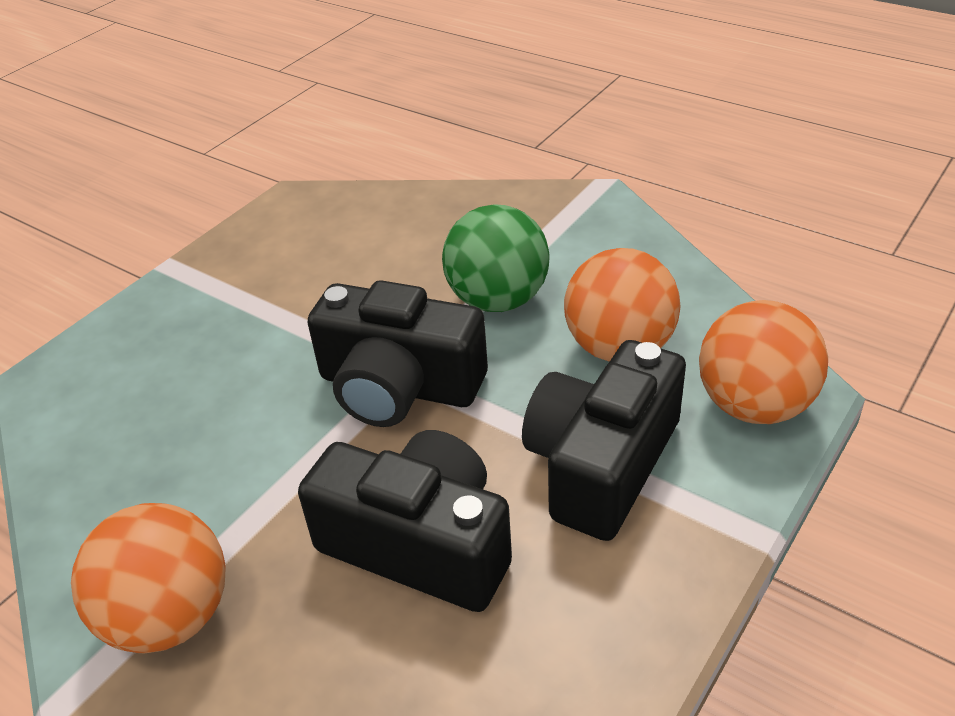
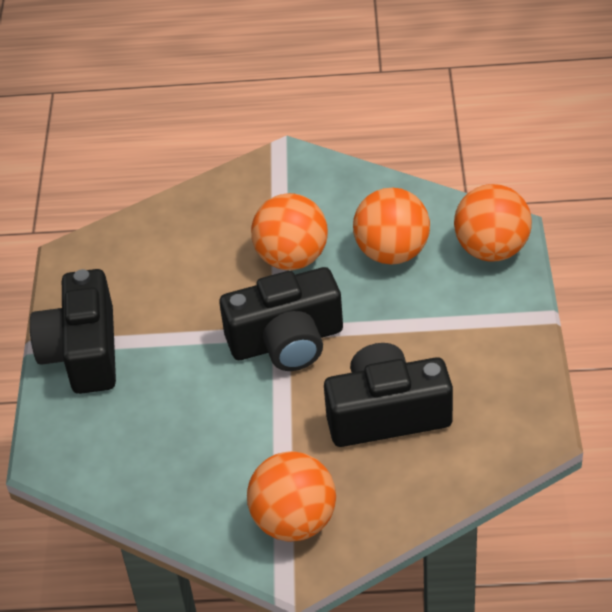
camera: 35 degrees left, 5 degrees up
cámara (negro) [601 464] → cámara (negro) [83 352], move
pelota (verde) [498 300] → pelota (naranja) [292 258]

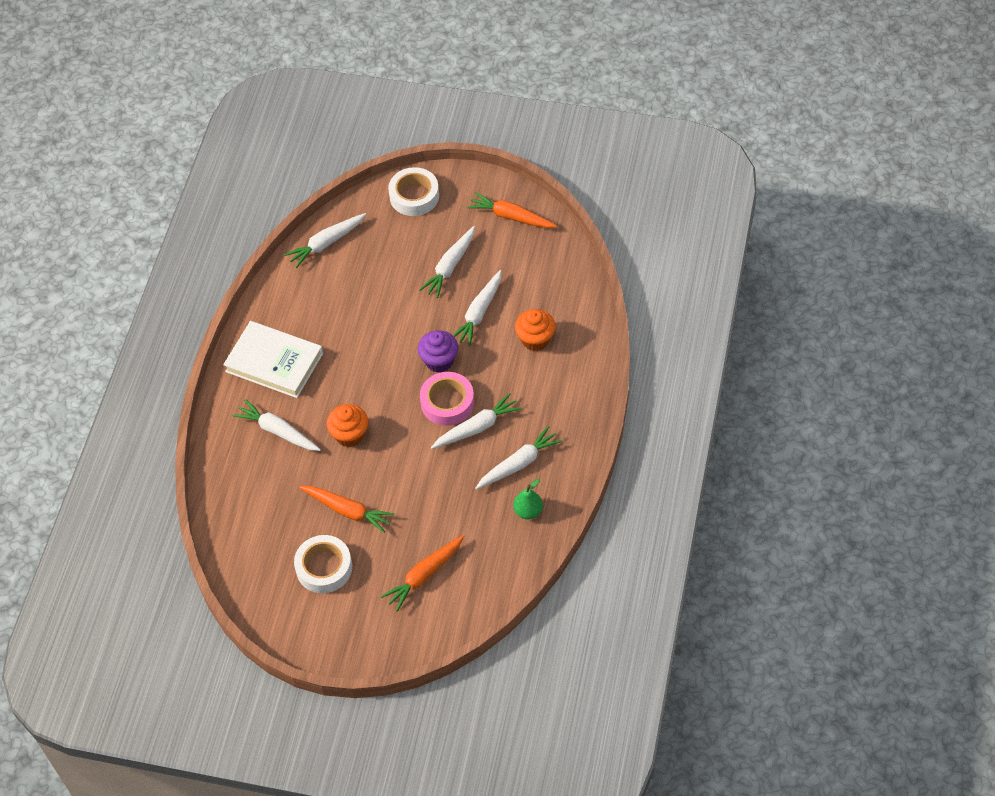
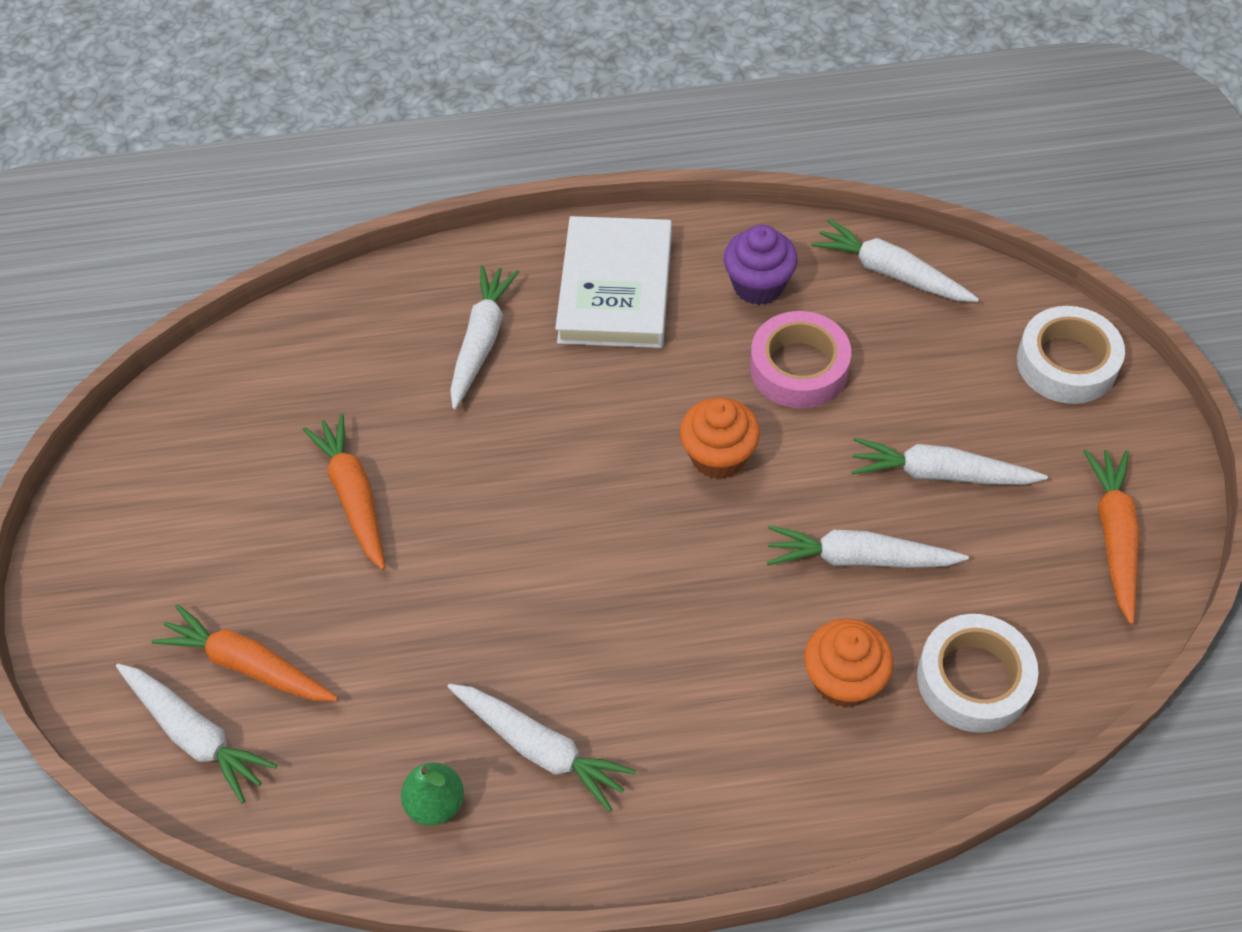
camera: 70 degrees right, 0 degrees up
zanahoria (blanco) [477 427] → zanahoria (blanco) [195 734], move
zanahoria (naranja) [347 510] → zanahoria (naranja) [354 496], 150 degrees clockwise
magdalena (naranja) [349 435] → magdalena (naranja) [718 457], move
magdalena (morado) [439 361] → magdalena (morado) [758 285], move
cinta adhesiva (rosa) [447 402] → cinta adhesiva (rosa) [799 368], move
cinta adhesiva (blanco) [324 567] → cinta adhesiva (blanco) [973 679], move

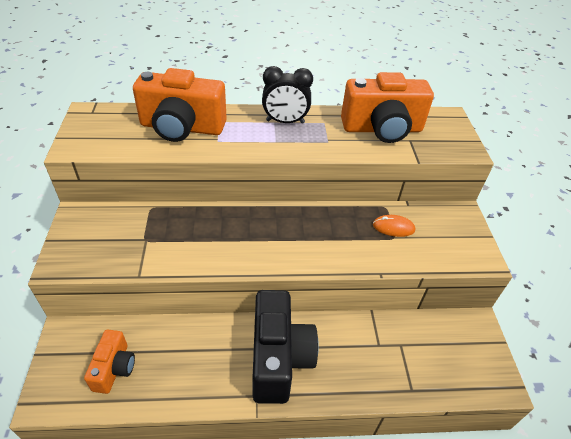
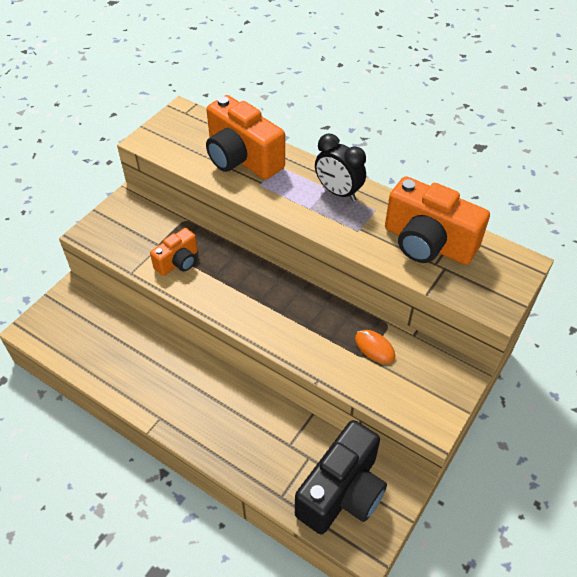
camera: 40 degrees right, 5 degrees up
cámara (naranja) [114 368] → cámara (naranja) [178 262], move
cámara (negro) [278 358] → cámara (negro) [342 492], move

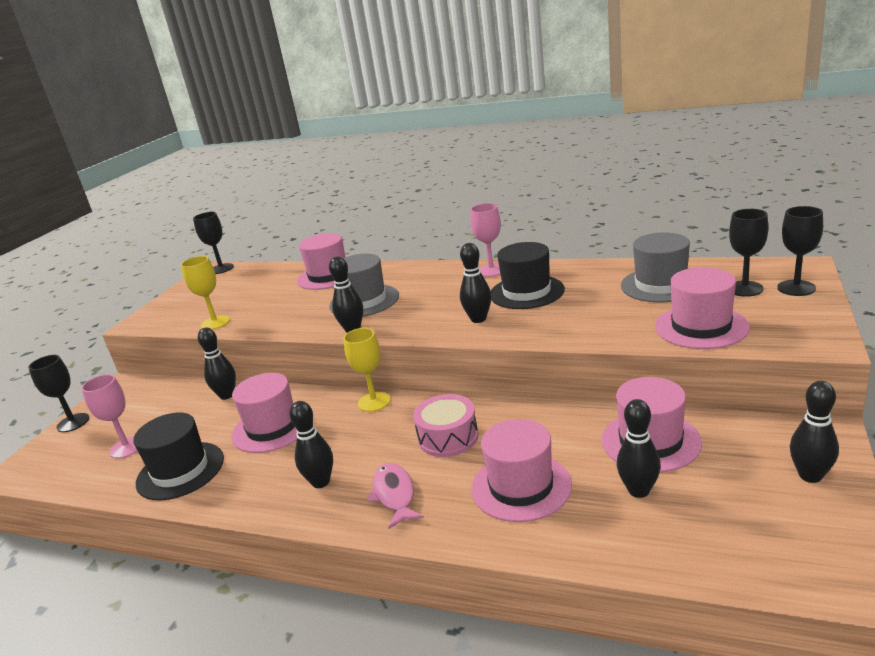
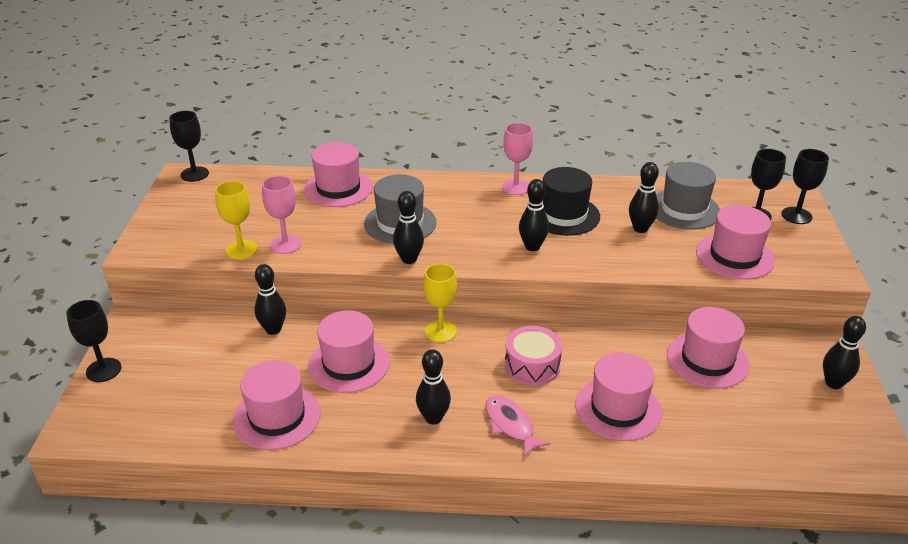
camera: 20 degrees left, 10 degrees up
sombrero (negro) [180 470] → sombrero (rosa) [277 417]
copa (rosa) [127 447] → copa (rosa) [285 244], move
bolo (negro) [638 490] → bolo (negro) [640 228], move

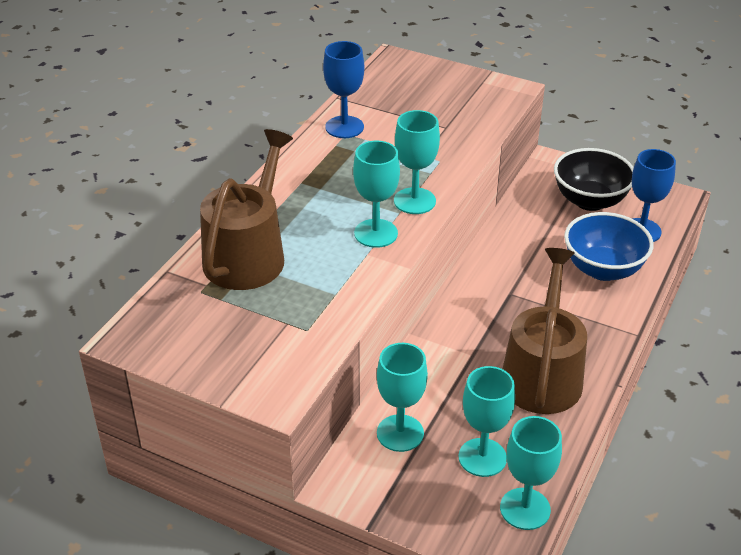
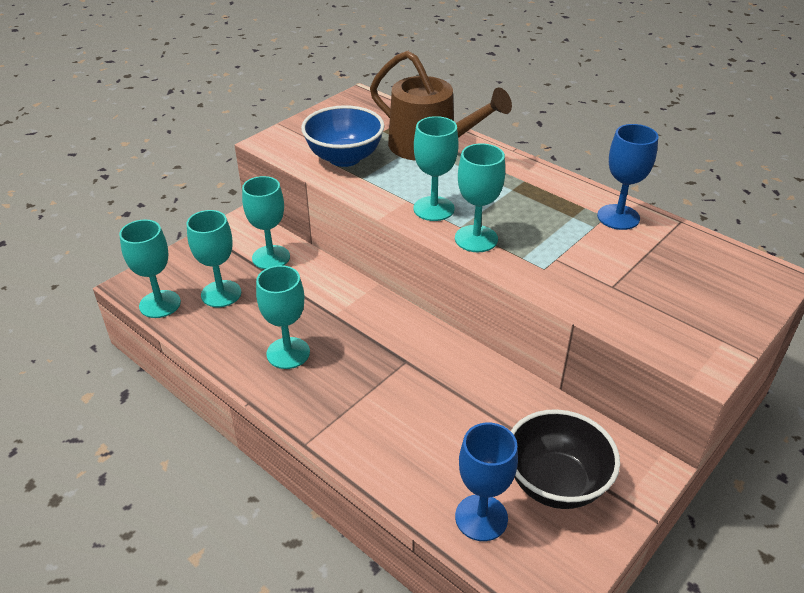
camera: 105 degrees right, 0 degrees up
regadera (marrón) [542 374] → copa (turquesa) [288 353]
cuenco (azul) [603 269] → cuenco (azul) [344 158], move

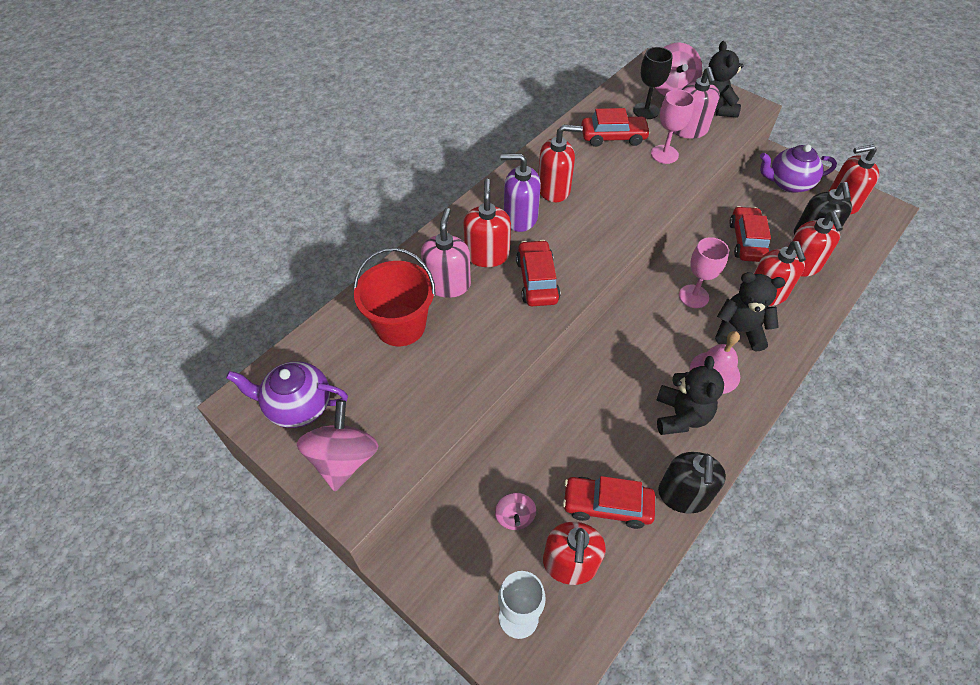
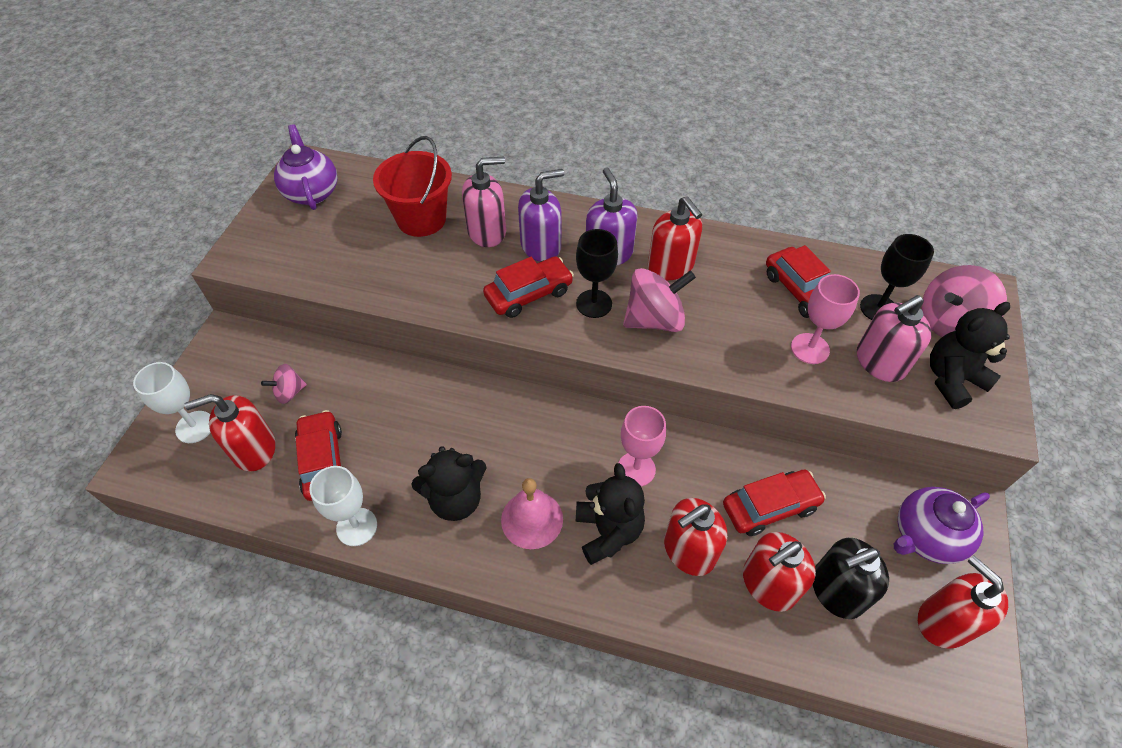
camera: 65 degrees right, 0 degrees up
dispensador de jabón (negro) [683 495] → copa (blanco) [357 527]
dispensador de jabón (rojo) [487 255] → dispensador de jabón (morado) [541 246]
- → copa (negro) [594 304]
peonza (rosa) [343 459] → peonza (rosa) [654 319], move
tetera (morado) [788 183] → tetera (morado) [925 536], 90 degrees counterclockwise

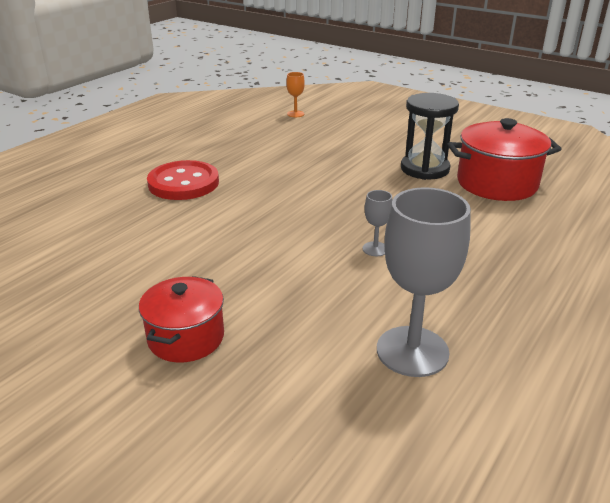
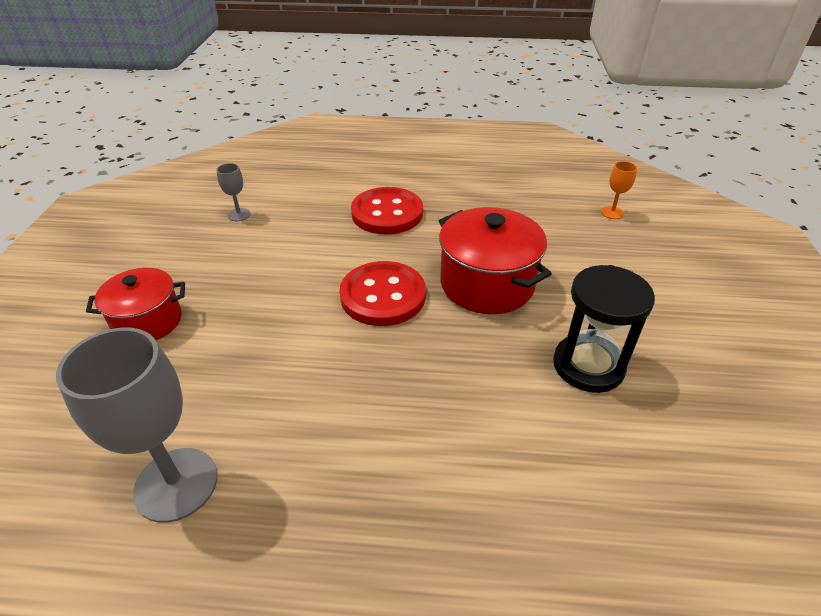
camera: 60 degrees right, 10 degrees up
copa (gris) [375 249] → copa (gris) [239 215], move
- → botón (rojo) [383 296]
olla (rojo) [497 183] → olla (rojo) [487 284], move

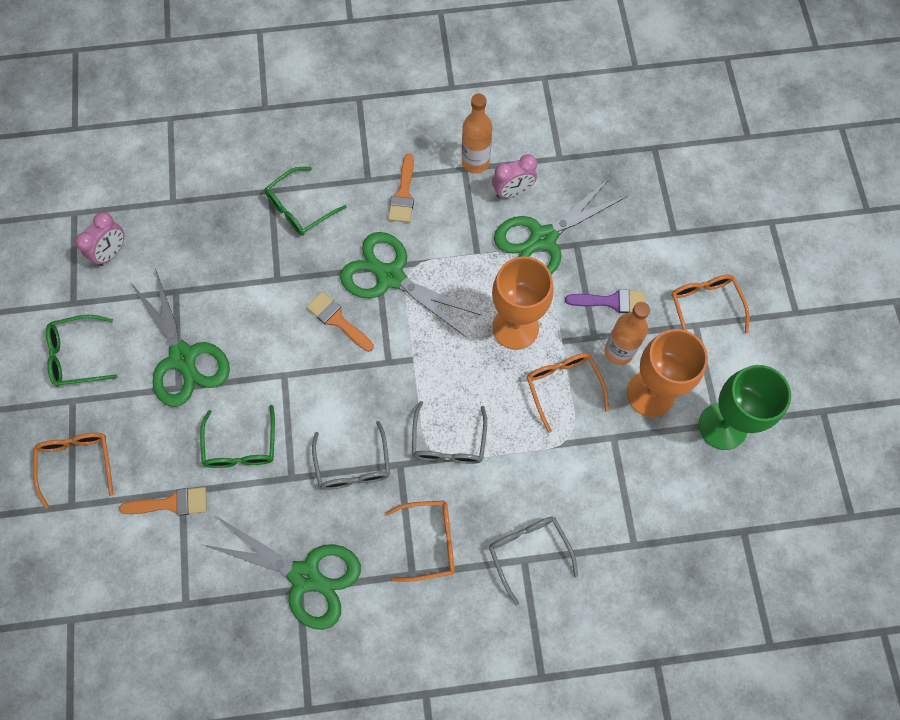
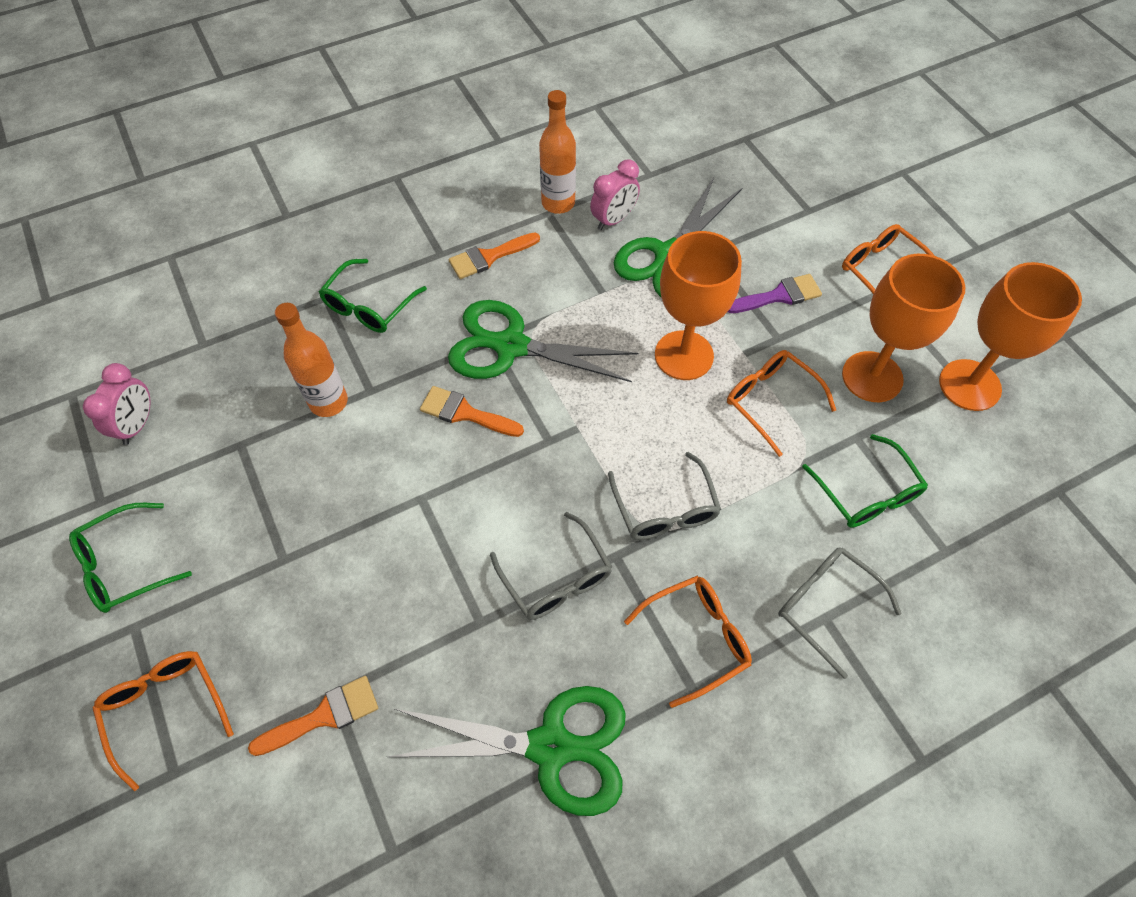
camera: 20 degrees left, 10 degrees down
botella (naranja) [619 351] → botella (naranja) [328 402], move
pincel (naranja) [403 194] → pincel (naranja) [489 257], 75 degrees clockwise
gafas (verde) [241 446] → gafas (verde) [866 493], move
copa (verde) [722 426] → copa (naranja) [969 385]
tijeras (verde) [183 358] → -

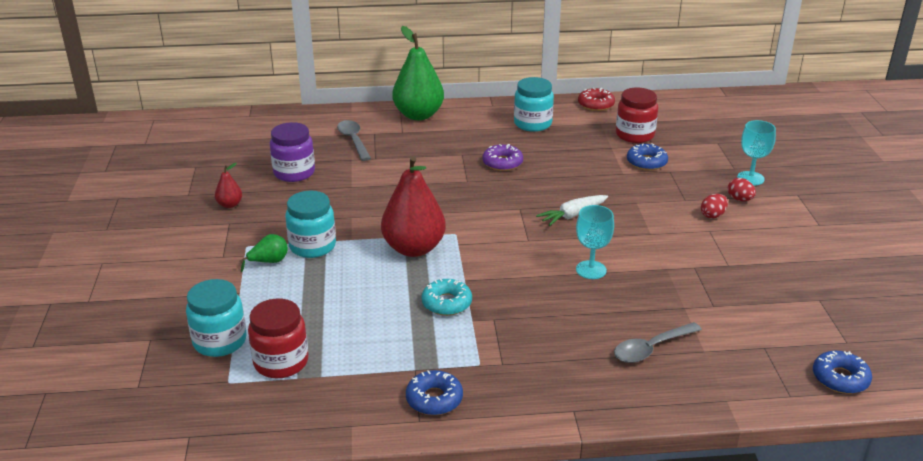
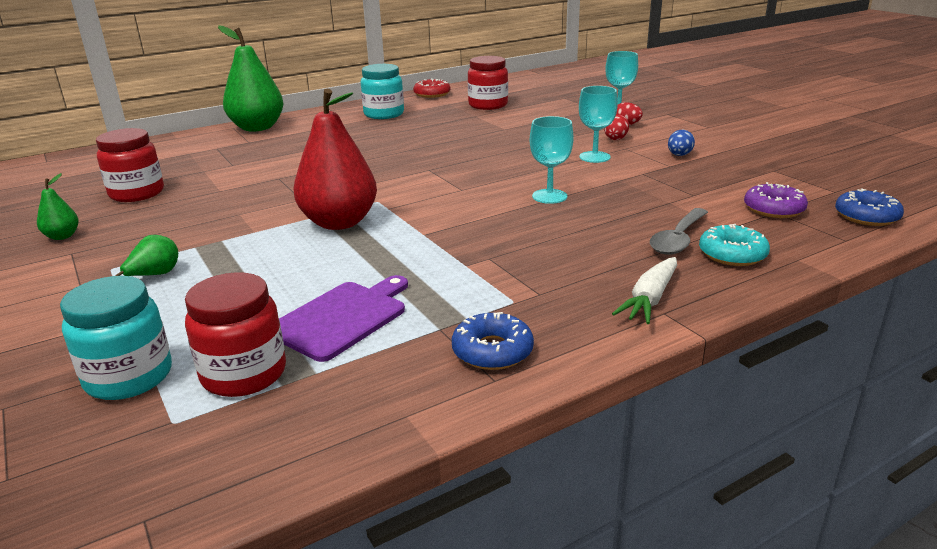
camera: 25 degrees left, 5 degrees down
pera (rojo) [230 205] → pera (verde) [62 236]
tarro (morado) [294 173] → tarro (rojo) [137 193]
- → tabla de cortar (morado) [342 318]
- → copa (turquesa) [594 157]
zanahoria (blanco) [572 215] → zanahoria (blanco) [650 299], move
- → huevo (azul) [679 155]
rosquilla (turquesa) [446 303] → rosquilla (turquesa) [732 254], move
rosquilla (morado) [502 163] → rosquilla (morado) [773 209], move
tarro (turquesa) [312 246] → -
cuchara (gris) [353 140] → -
rosquilla (azul) [646 162] → -

